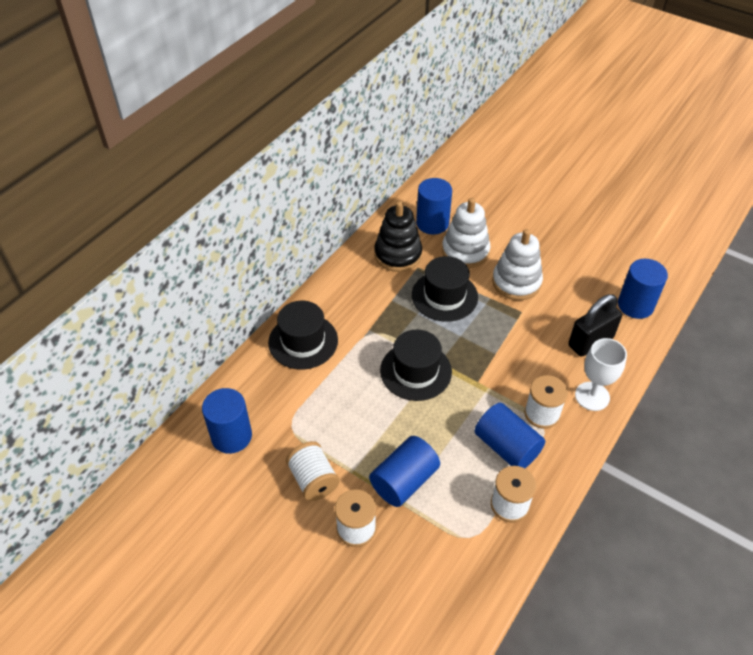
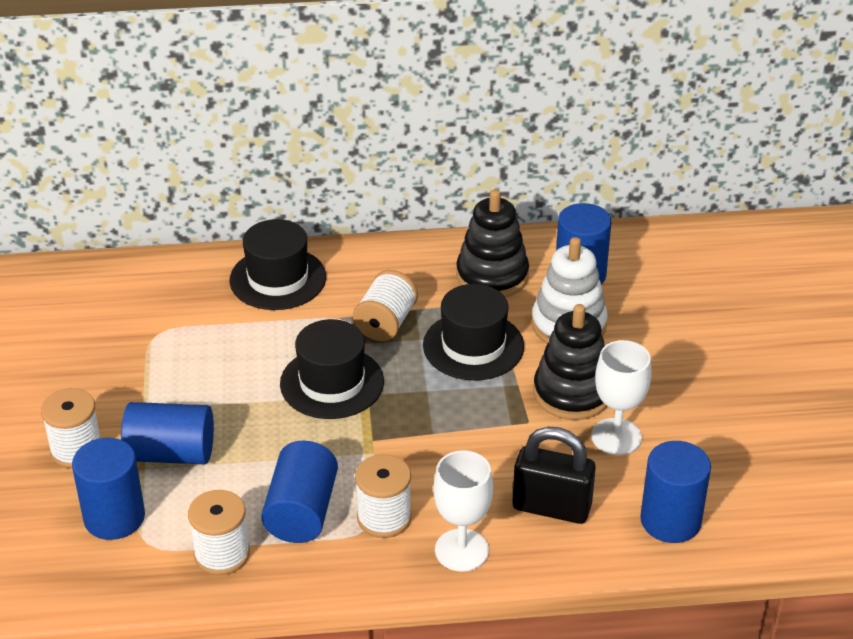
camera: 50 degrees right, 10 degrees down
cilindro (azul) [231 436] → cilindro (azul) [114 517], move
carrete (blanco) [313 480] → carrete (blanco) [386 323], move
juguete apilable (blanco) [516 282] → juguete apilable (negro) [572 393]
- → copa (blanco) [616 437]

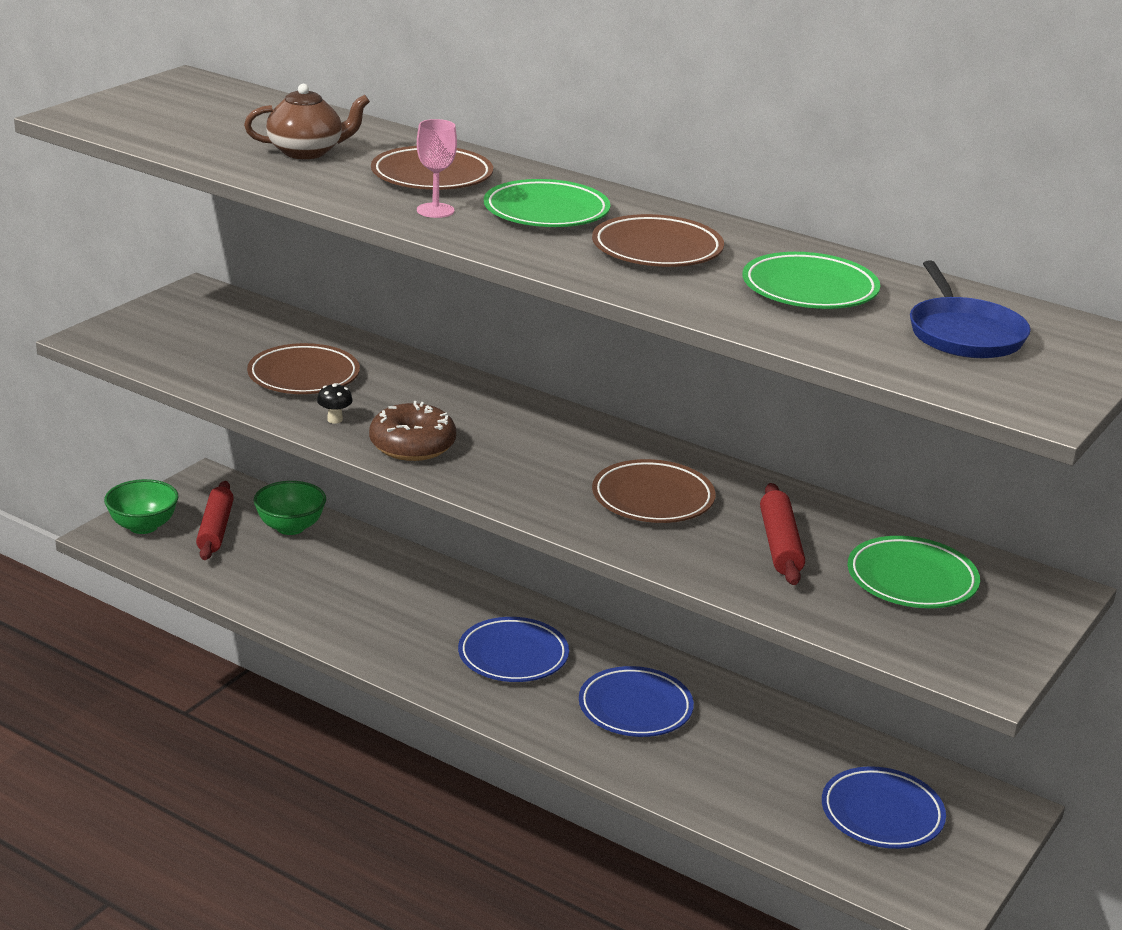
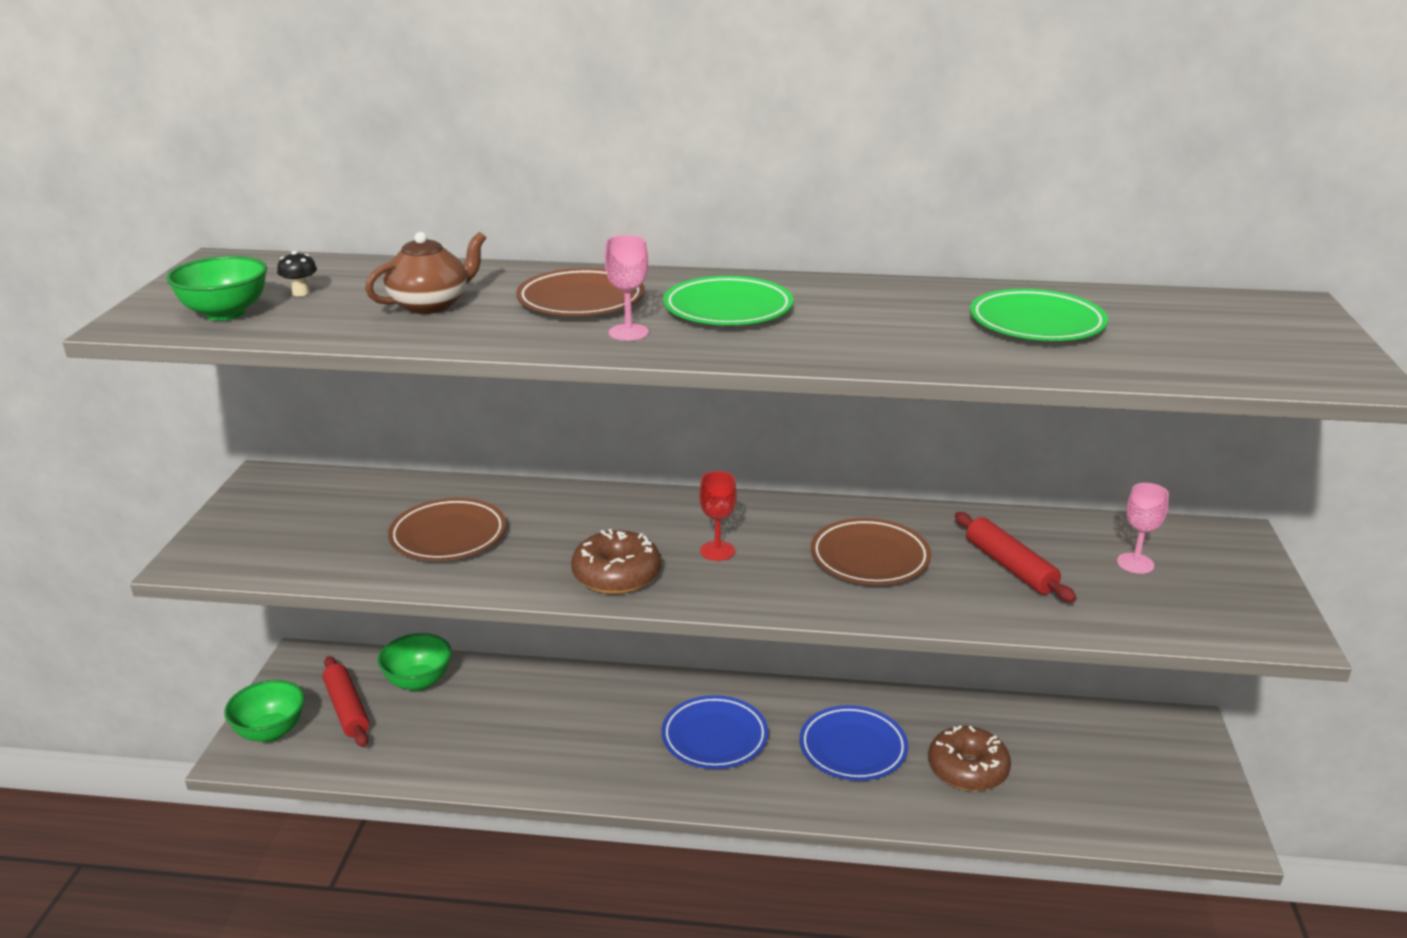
camera: 25 degrees left, 0 degrees up
- → cuenco (verde) [225 313]
seta (negro) [335 419] → seta (negro) [301 293], move
- → copa (rojo) [717 551]
- → rosquilla (marrón) [967 769]
plato (verde) [911 580] → copa (rosa) [1135 563]
plato (marrón) [657 250] → -
plato (azul) [882 814] → -
sartén (azul) [964 334] → -

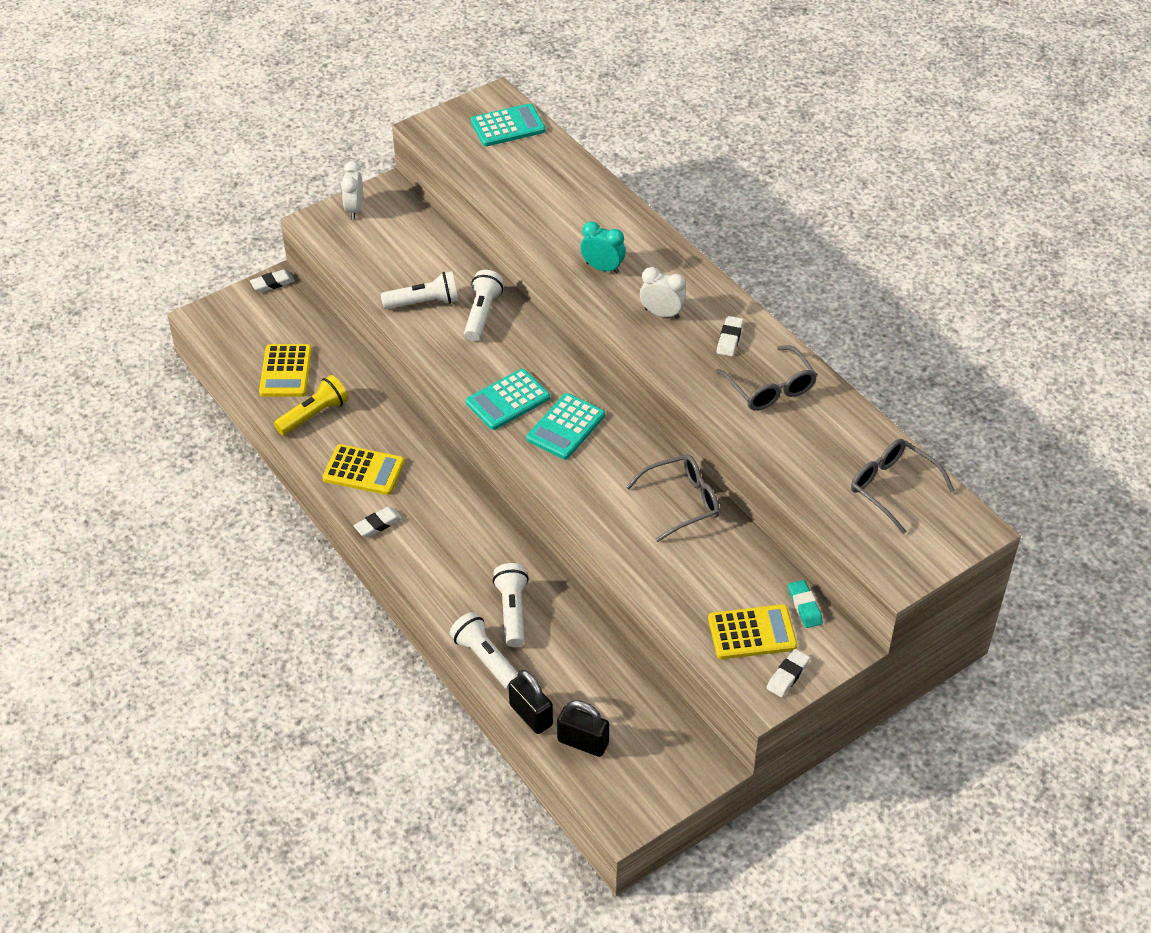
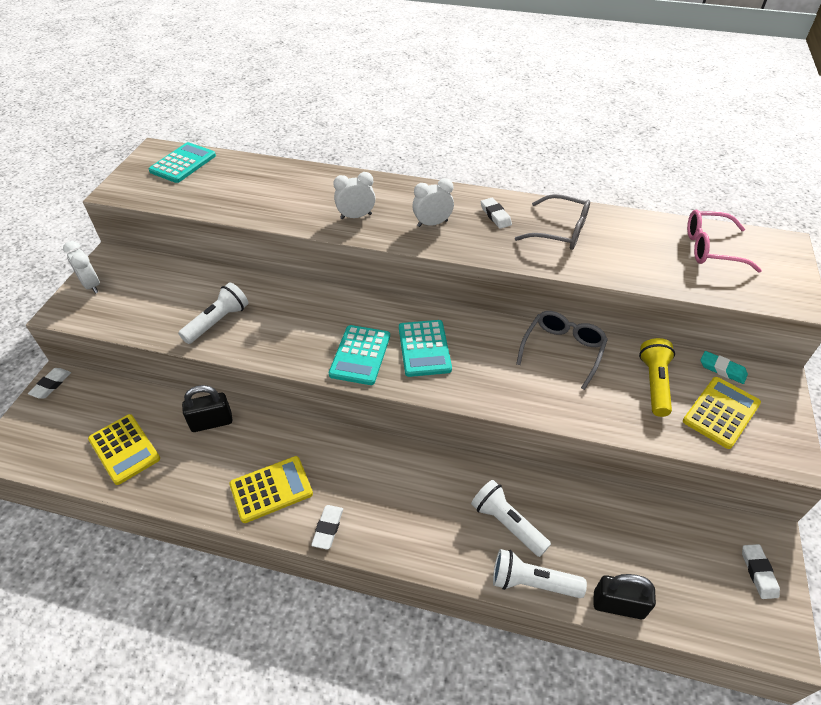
camera: 40 degrees left, 0 degrees up
candado (negro) [583 742] → candado (negro) [211 422], move
despertador (turquesa) [602 268] → despertador (blanco) [356 216]
lámpara de mano (amarillo) [314 415] → lámpara de mano (amarillo) [654 383], move
gafas (gris) [892 487] → gafas (rosa) [710 248]
goma de borrar (blanco) [787 675] → goma de borrar (blanco) [758 572], move
lámpara de mano (blanco) [482 314] → -

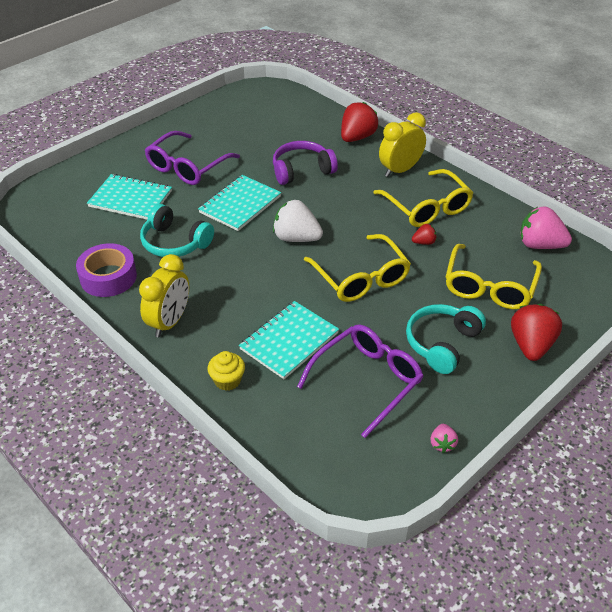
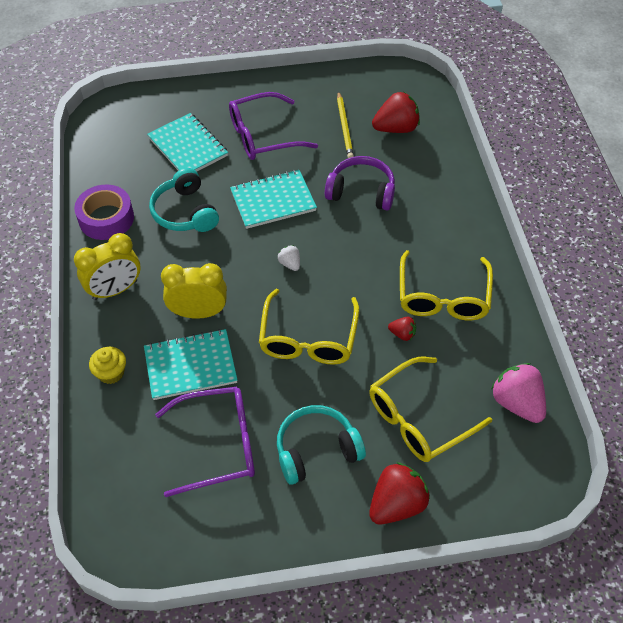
camera: 35 degrees right, 10 degrees up
despertador (amarillo) [400 170] → despertador (amarillo) [198 312], move
fresa (blanco) [296 238] → fresa (blanco) [290 264], x0.50
- → lápiz (amarillo) [344 127]
fresa (rojo) [357 137] → fresa (rojo) [396 128], move
fresa (rosa) [442 444] → -

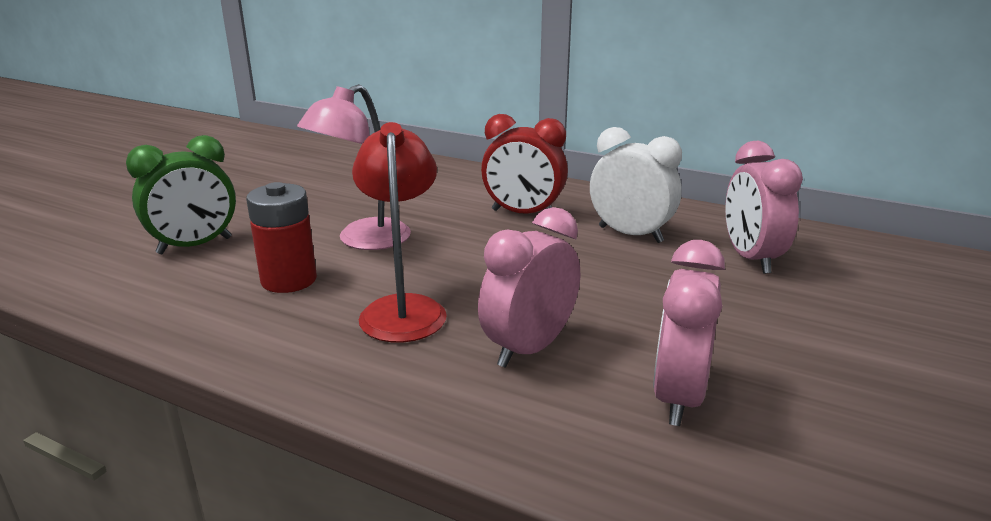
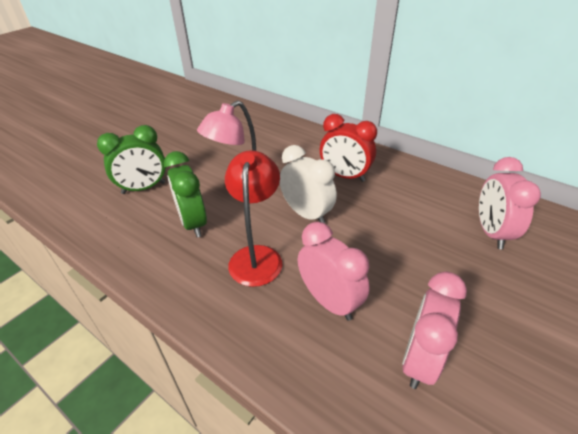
camera: 10 degrees right, 15 degrees up
pila (rojo) [289 280] → despertador (verde) [193 223]
despertador (blanco) [630 234] → despertador (blanco) [306 214], move
despertador (rosa) [529 348] → despertador (rosa) [329 301], 90 degrees clockwise

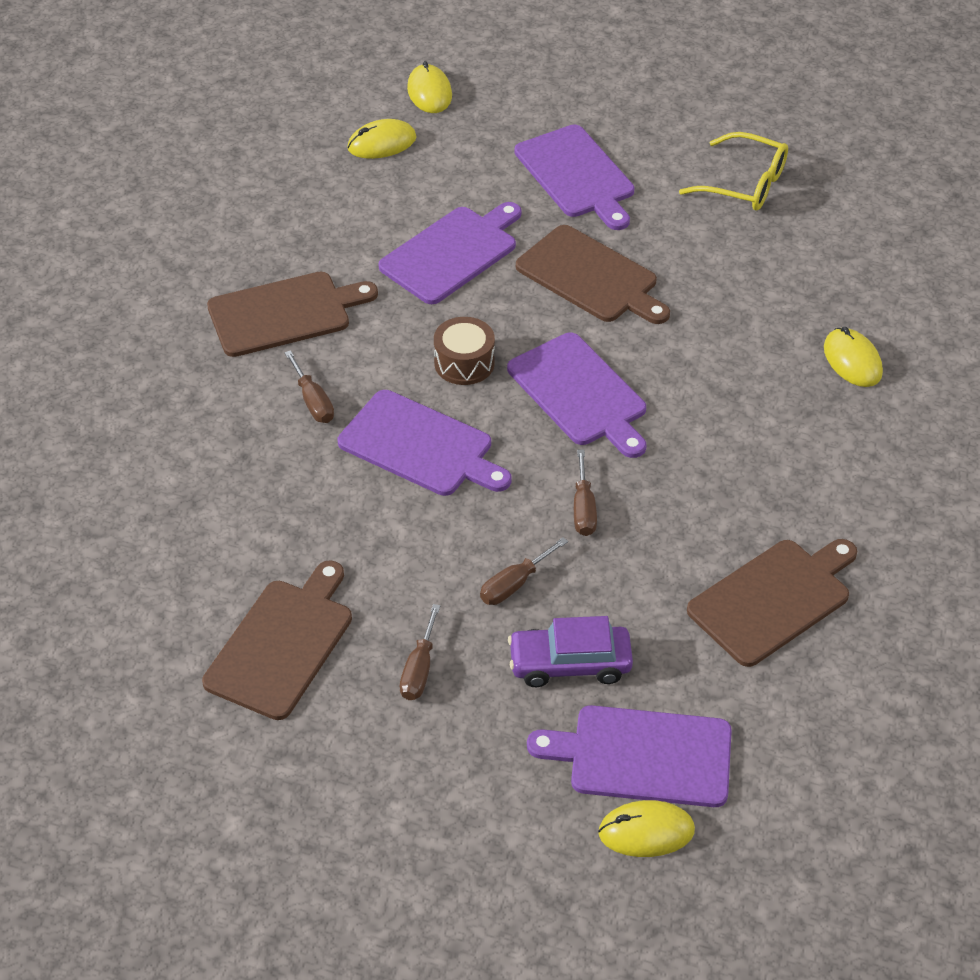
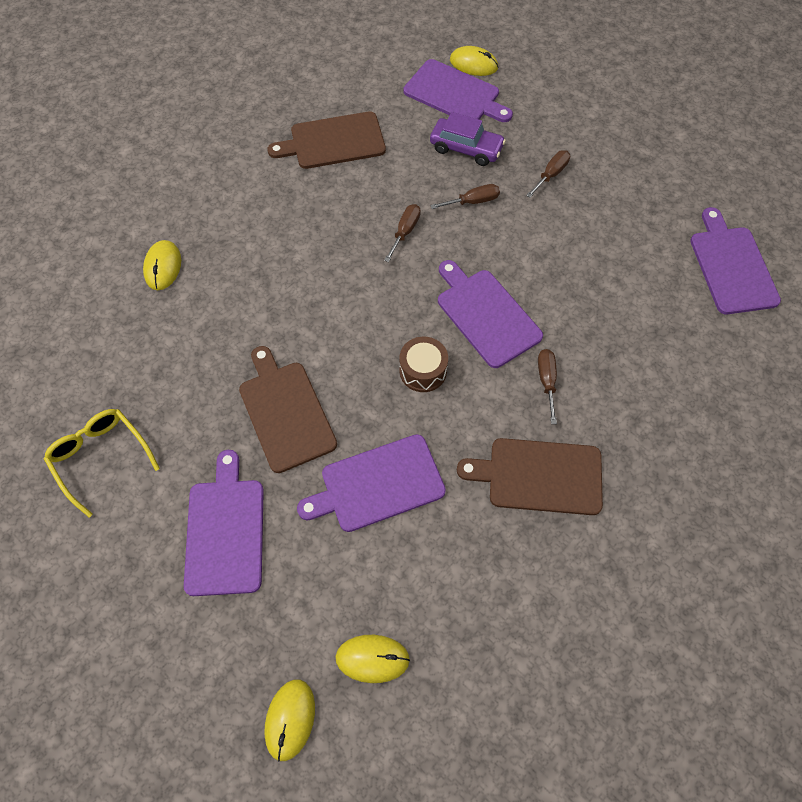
camera: 155 degrees left, 15 degrees up
tabla de cortar (morado) [580 394] → tabla de cortar (morado) [732 266], move
tabla de cortar (marrón) [282 644] → -

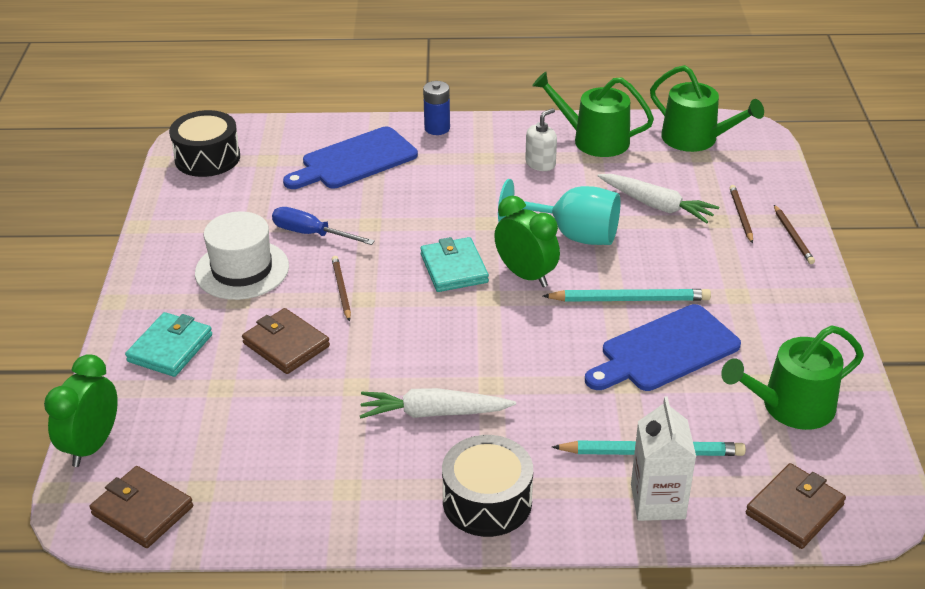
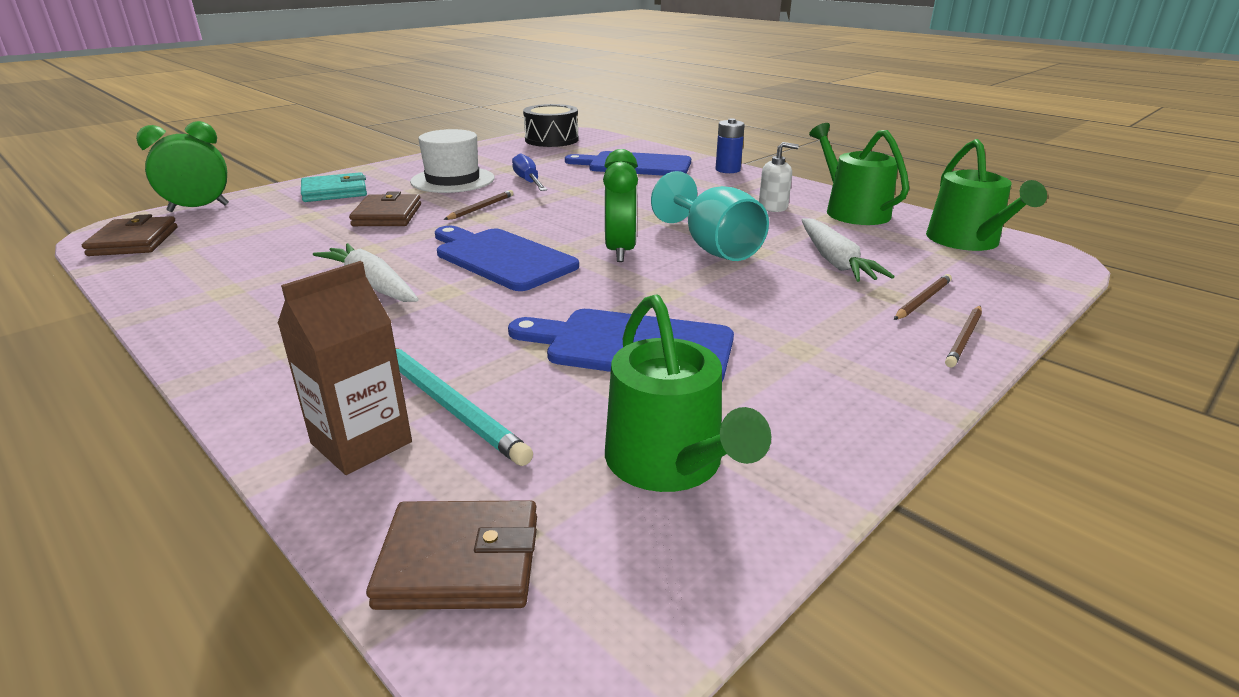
camera: 45 degrees right, 10 degrees down
cartón de leche (blanco) [657 501] → cartón de leche (marrón) [361 443]
- → tabla de cortar (azul) [501 258]
regadera (verde) [790 407] → regadera (verde) [670 463], 135 degrees counterclockwise
cartera (turquesa) [454 268] → -
tambor (negro) [487 501] → -
lápiz (turquesa) [629 299] → -

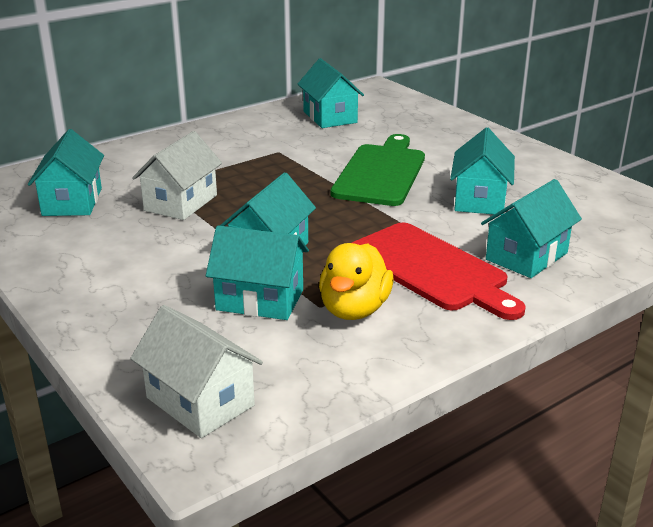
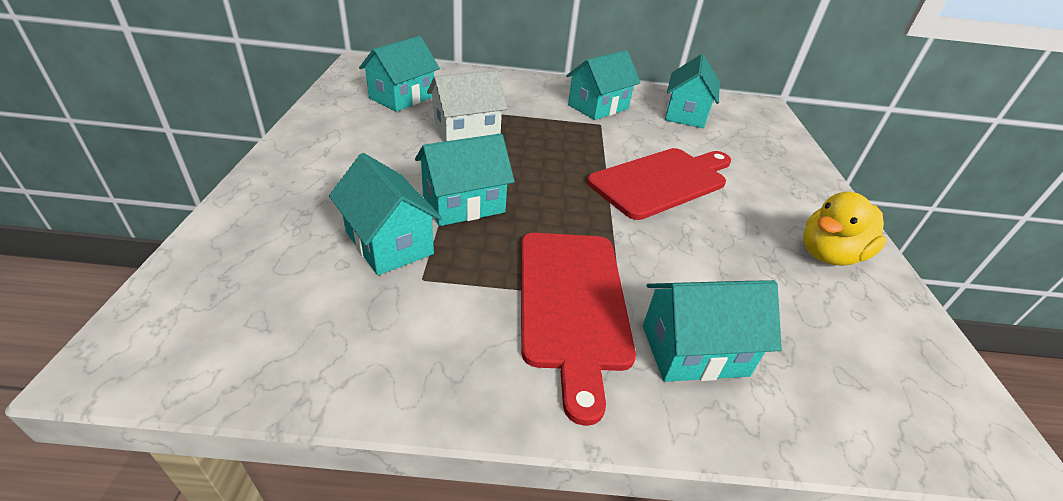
camera: 35 degrees right, 10 degrees up
casa (turquesa) [480 200] → casa (turquesa) [598 107], move
tabla de cortar (verde) [381 173] → tabla de cortar (rojo) [662 181]
pato (amarillo) [354 309] → pato (amarillo) [829 255], move
casa (blanco) [200 401] → -

